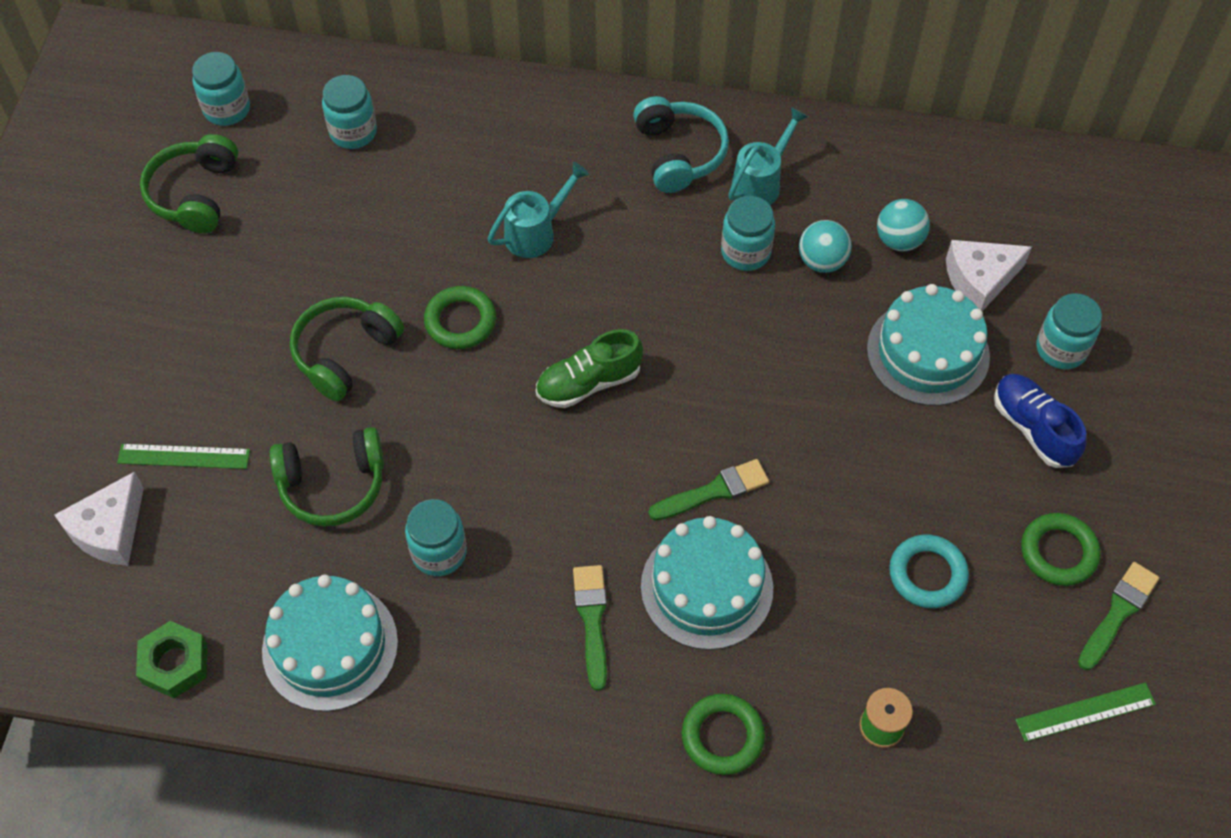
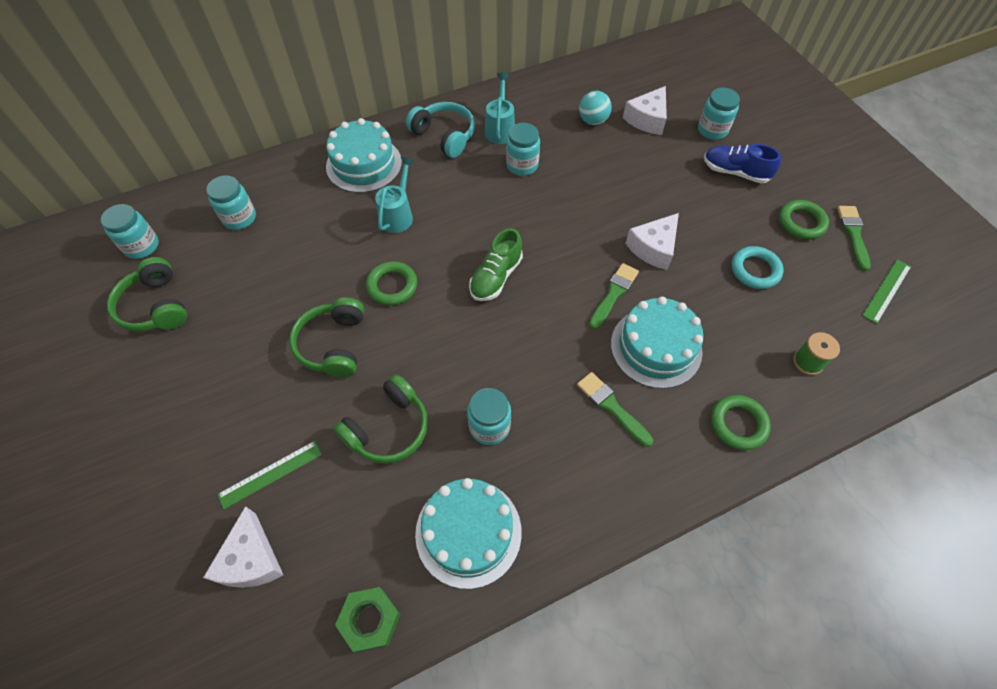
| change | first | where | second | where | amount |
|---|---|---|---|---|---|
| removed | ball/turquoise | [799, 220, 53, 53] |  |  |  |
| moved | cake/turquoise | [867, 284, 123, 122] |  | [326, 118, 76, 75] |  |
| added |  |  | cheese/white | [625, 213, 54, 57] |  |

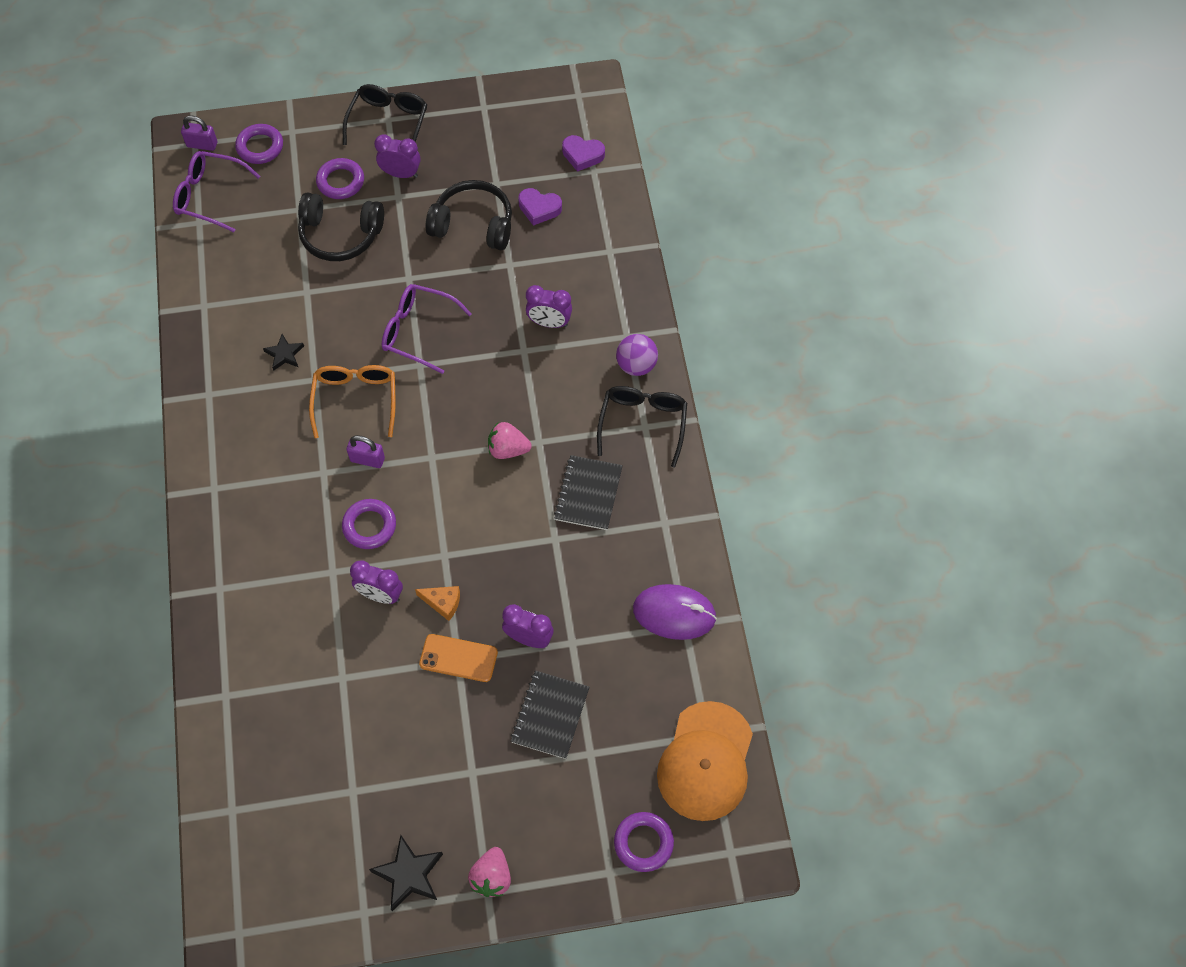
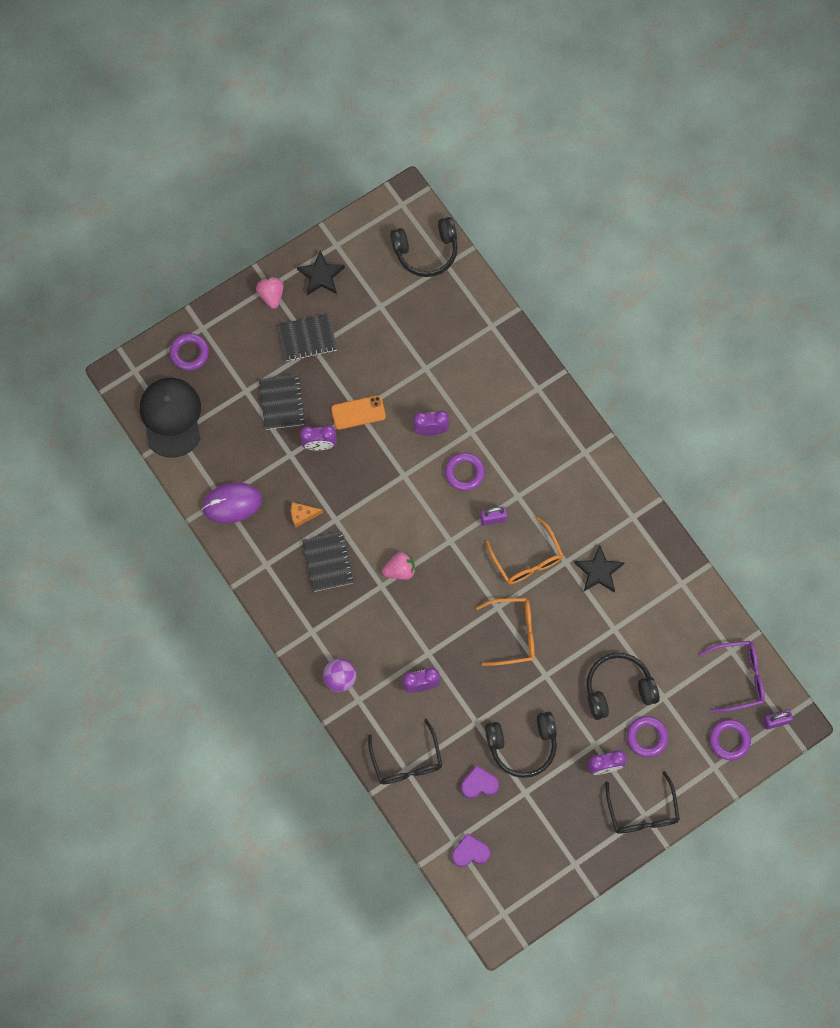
| change | first | where | second | where | amount |
|---|---|---|---|---|---|
| resized | star/black | [263, 334, 41, 37] |  | [574, 545, 51, 47] | x1.56 |
| recoloured | glasses/purple | [382, 284, 90, 90] | glasses/orange | [476, 598, 59, 68] |  |
| moved | cheese/orange | [415, 586, 45, 35] |  | [291, 502, 32, 26] |  |
| moved | glasses/black | [597, 386, 90, 81] |  | [368, 719, 74, 66] |  |
| recoloured | cap/orange | [657, 701, 96, 120] | cap/black | [140, 378, 61, 80] |  |
| added |  |  | notebook/black | [278, 314, 59, 48] |  |
| added |  |  | headphones/black | [390, 217, 68, 60] |  |

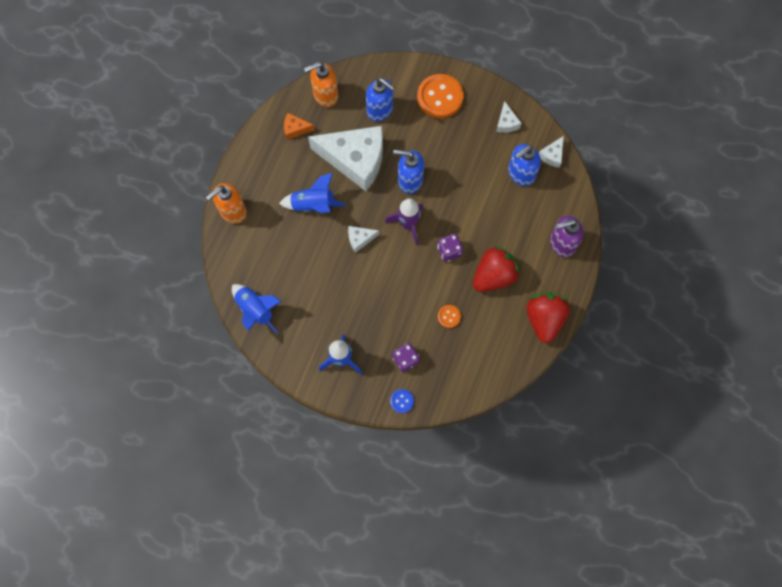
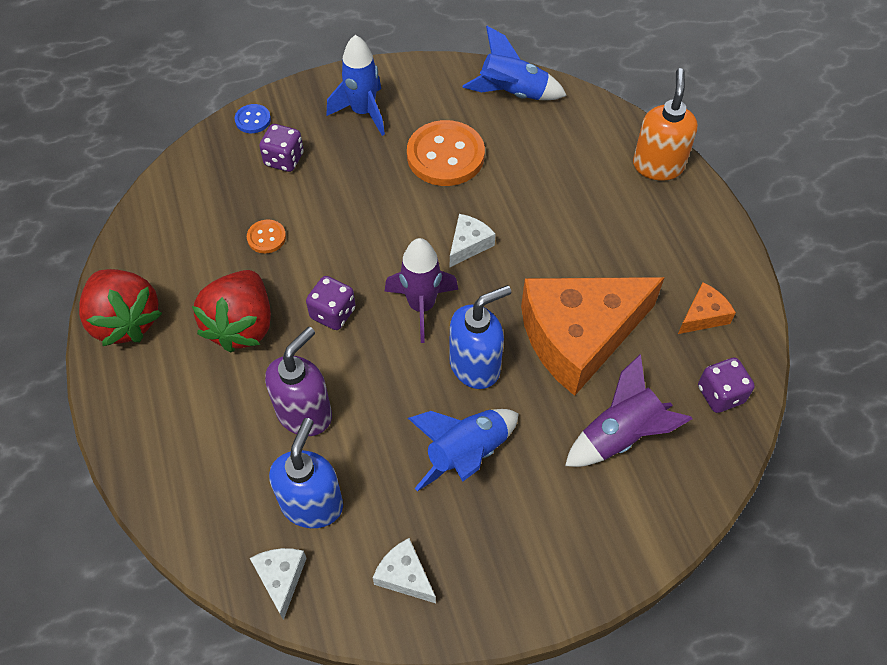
| change | first | where | second | where | amount |
|---|---|---|---|---|---|
| moved | rocket/blue | [279, 173, 67, 40] |  | [408, 409, 111, 82] |  |
| replaced | soap dispenser/orange | [304, 62, 34, 45] | dice/purple | [698, 357, 57, 56] |  |
| recoloured | cheese/white | [308, 126, 75, 65] | cheese/orange | [521, 277, 144, 119] |  |
| replaced | soap dispenser/blue | [366, 78, 29, 44] | rocket/purple | [565, 354, 127, 113] |  |
| moved | button/orange | [417, 74, 46, 44] |  | [407, 120, 78, 66] |  |
| moved | soap dispenser/purple | [550, 215, 34, 43] |  | [265, 327, 67, 109] |  |

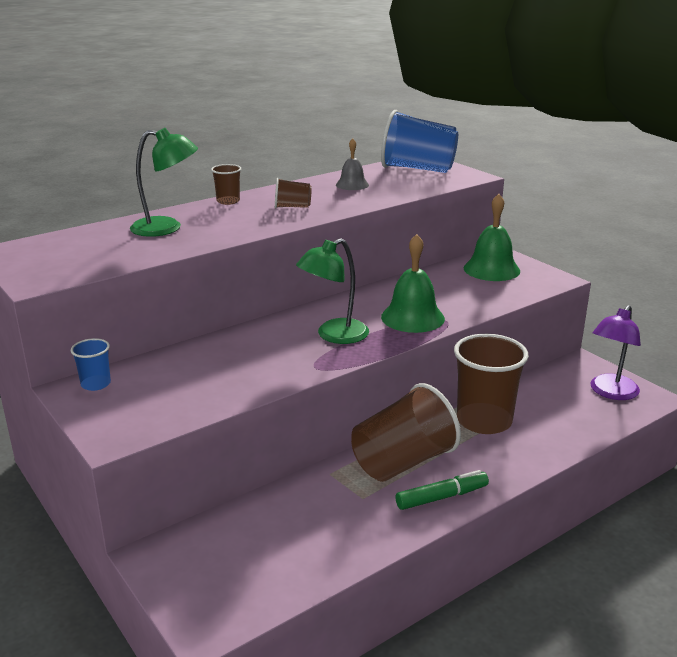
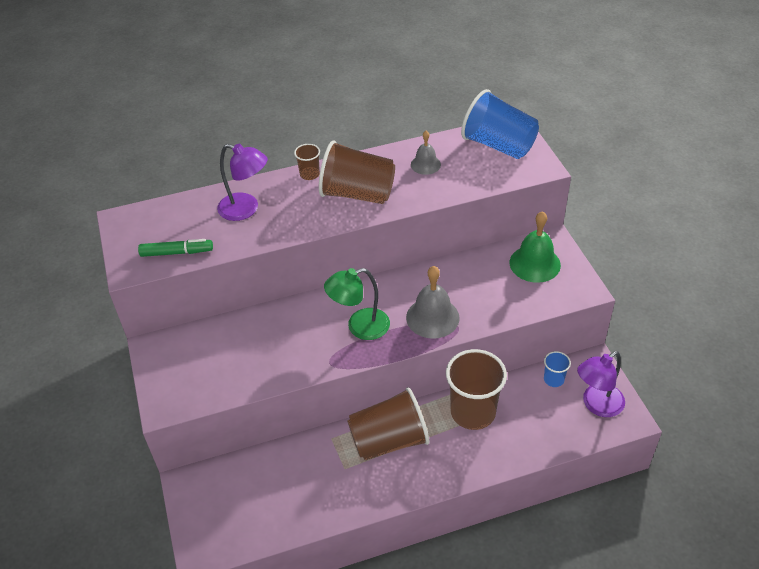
| change | first | where | second | where | amount |
|---|---|---|---|---|---|
| moved | cup/blue | [71, 338, 40, 53] |  | [544, 351, 27, 36] |  |
| recoloured | lamp/green | [130, 128, 68, 109] | lamp/purple | [217, 144, 51, 77] |  |
| resized | cup/brown | [275, 178, 37, 30] |  | [319, 140, 76, 64] | x2.16 |
| recoloured | bell/green | [381, 234, 64, 99] | bell/grey | [406, 266, 54, 73] |  |
| moved | marker/green | [395, 470, 94, 40] |  | [138, 239, 75, 18] |  |

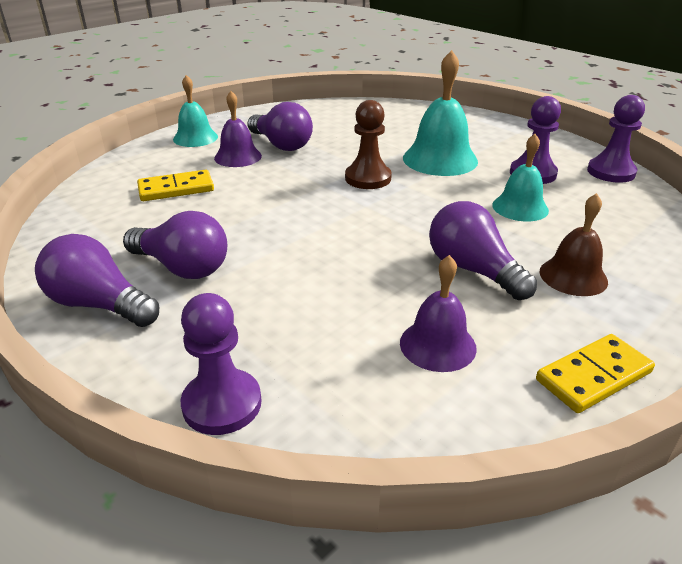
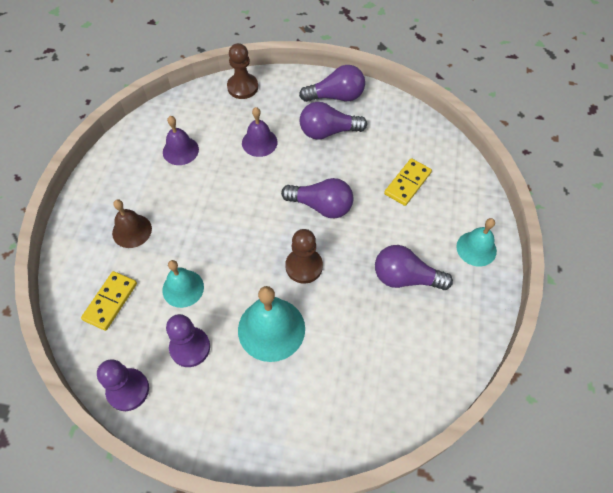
| change | first | where | second | where | amount |
|---|---|---|---|---|---|
| recoloured | pawn/purple | [181, 293, 80, 142] | pawn/brown | [227, 43, 31, 56] |  |
| moved | bell/purple | [214, 91, 48, 76] |  | [242, 107, 36, 50] |  |
| moved | light bulb/purple | [429, 201, 108, 99] |  | [281, 178, 73, 41] |  |
| moved | domino/yellow | [536, 334, 119, 79] |  | [81, 271, 56, 60] |  |

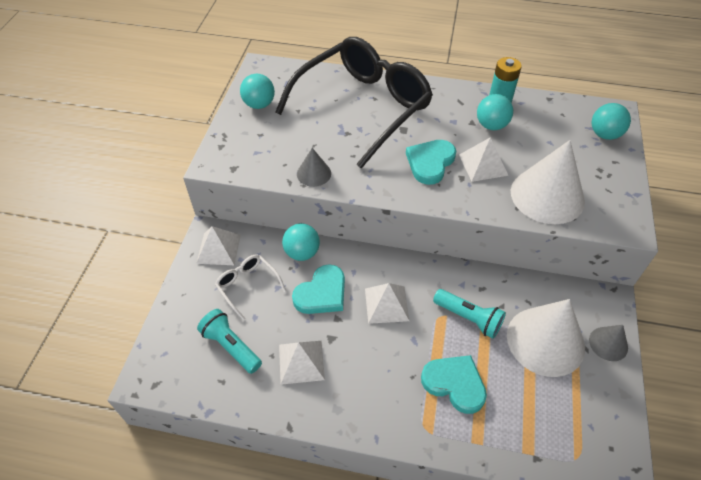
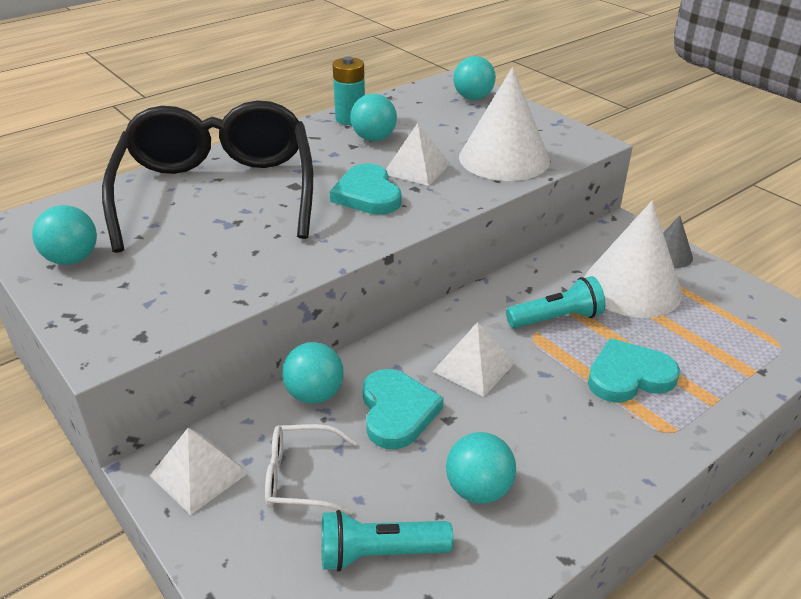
| change | first | where | second | where | amount |
|---|---|---|---|---|---|
| replaced | pyramid/white | [279, 341, 46, 44] | ball/turquoise | [446, 432, 70, 72] |  |
| removed | cone/grey | [297, 148, 34, 39] |  |  |  |

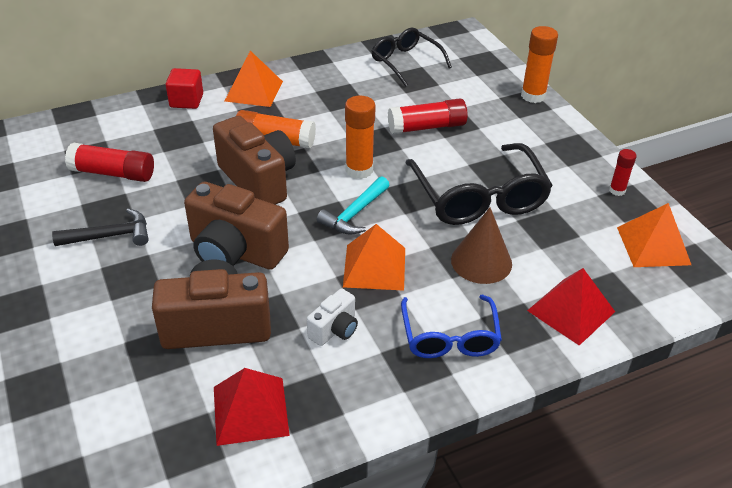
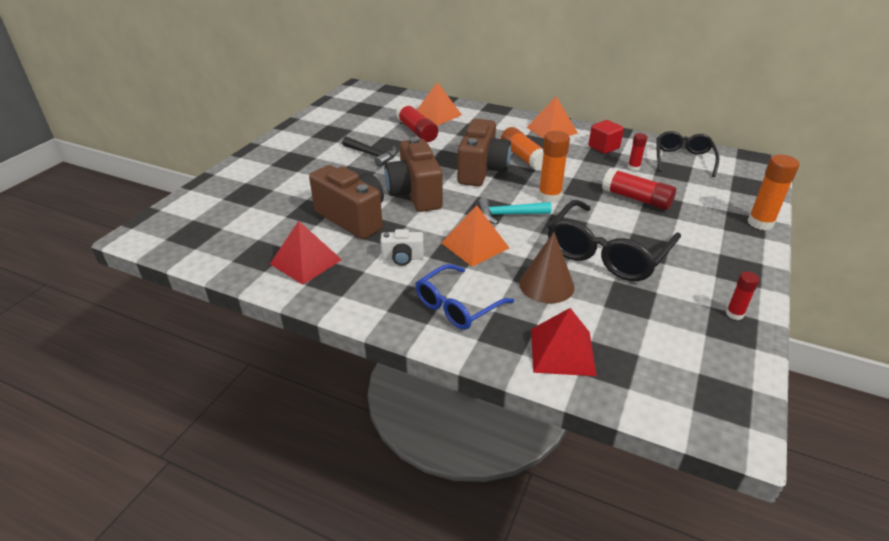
| change | first | where | second | where | amount |
|---|---|---|---|---|---|
| moved | cube/red | [166, 68, 37, 41] |  | [589, 120, 35, 34] |  |
| moved | pyramid/orange | [617, 203, 74, 64] |  | [417, 82, 45, 44] |  |
| added |  |  | glue stick/red | [628, 133, 19, 38] |  |

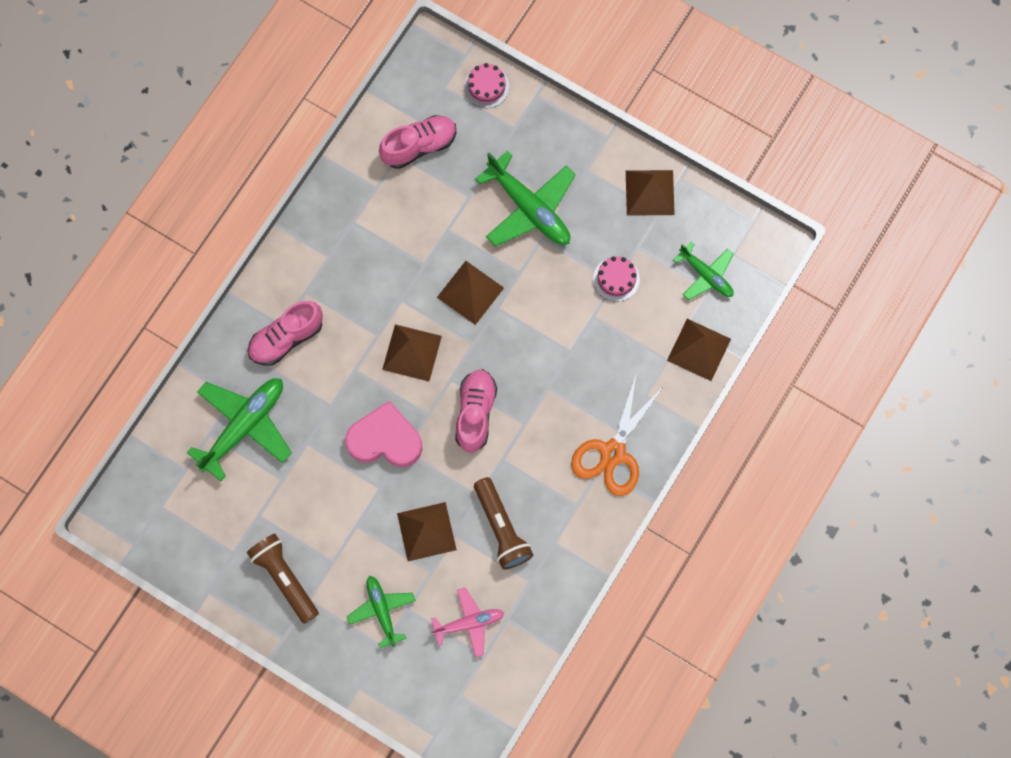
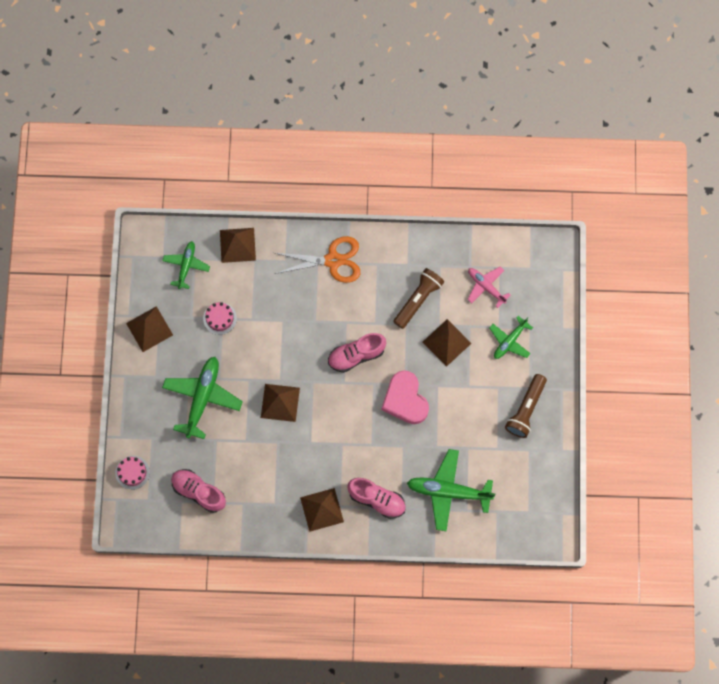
| change | first | where | second | where | amount |
|---|---|---|---|---|---|
| moved | pyramid/brown | [382, 324, 60, 57] |  | [300, 488, 44, 44] |  |

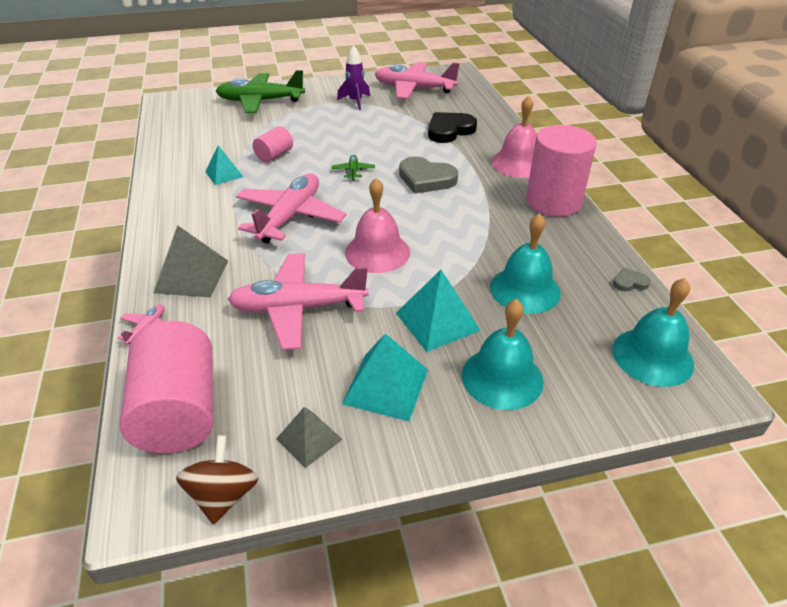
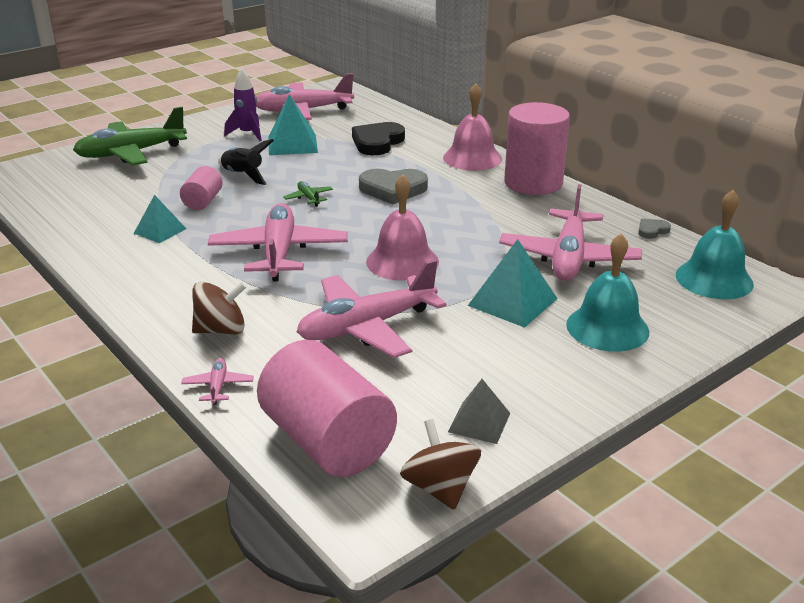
| change | first | where | second | where | amount |
|---|---|---|---|---|---|
| replaced | pyramid/grey | [154, 225, 74, 72] | spinning top/brown | [192, 282, 54, 52] |  |
| moved | pyramid/turquoise | [342, 333, 86, 88] |  | [269, 94, 49, 61] |  |
| replaced | bell/turquoise | [490, 213, 71, 101] | plane/pink | [499, 184, 143, 97] |  |
| added |  |  | rocket/black | [218, 139, 56, 46] |  |

